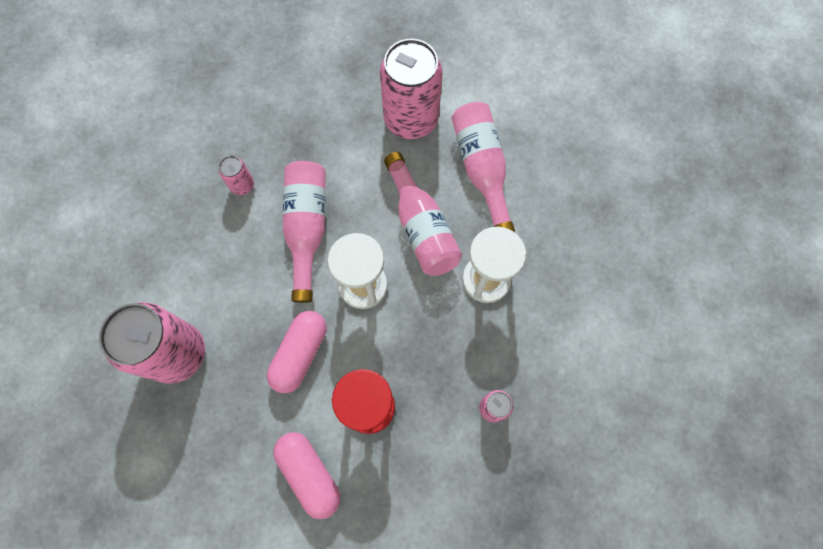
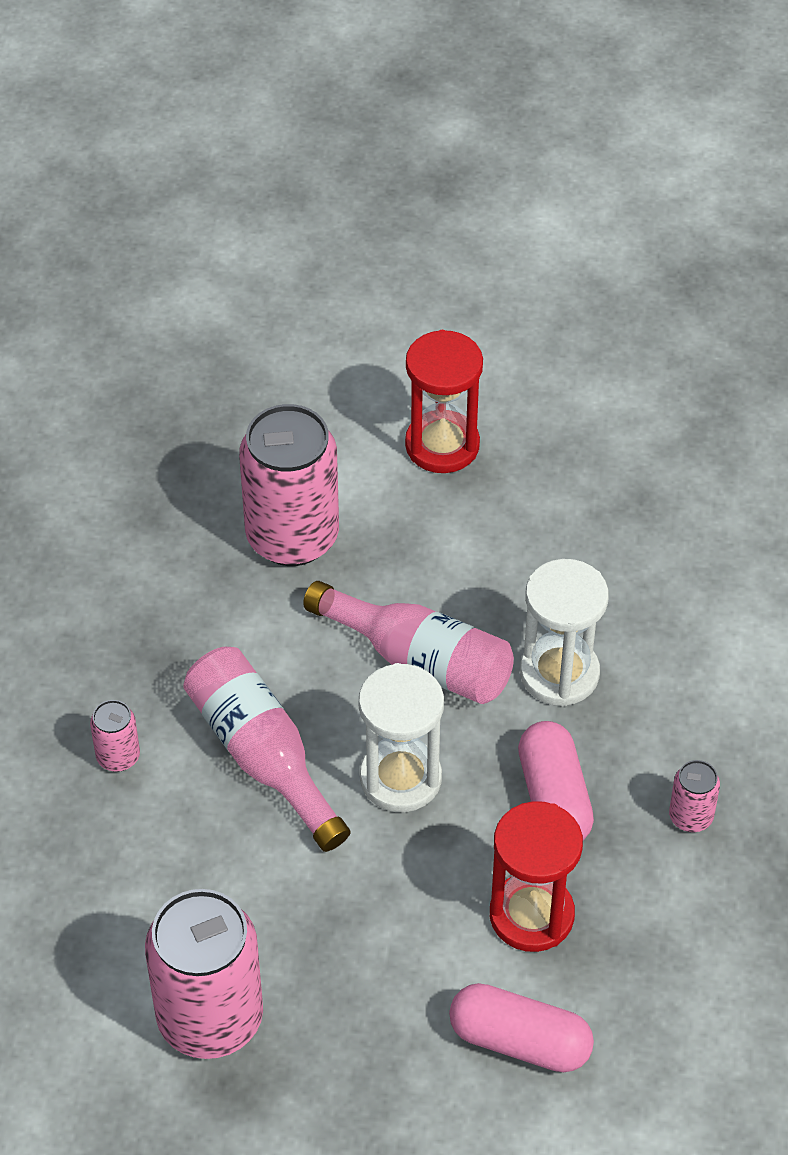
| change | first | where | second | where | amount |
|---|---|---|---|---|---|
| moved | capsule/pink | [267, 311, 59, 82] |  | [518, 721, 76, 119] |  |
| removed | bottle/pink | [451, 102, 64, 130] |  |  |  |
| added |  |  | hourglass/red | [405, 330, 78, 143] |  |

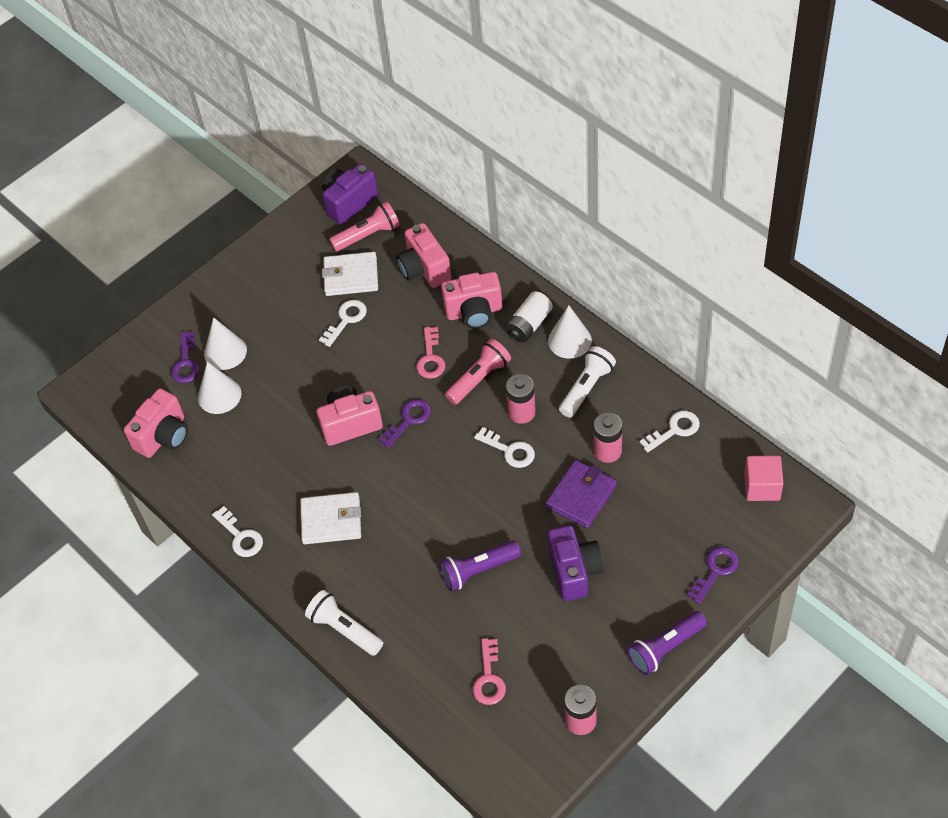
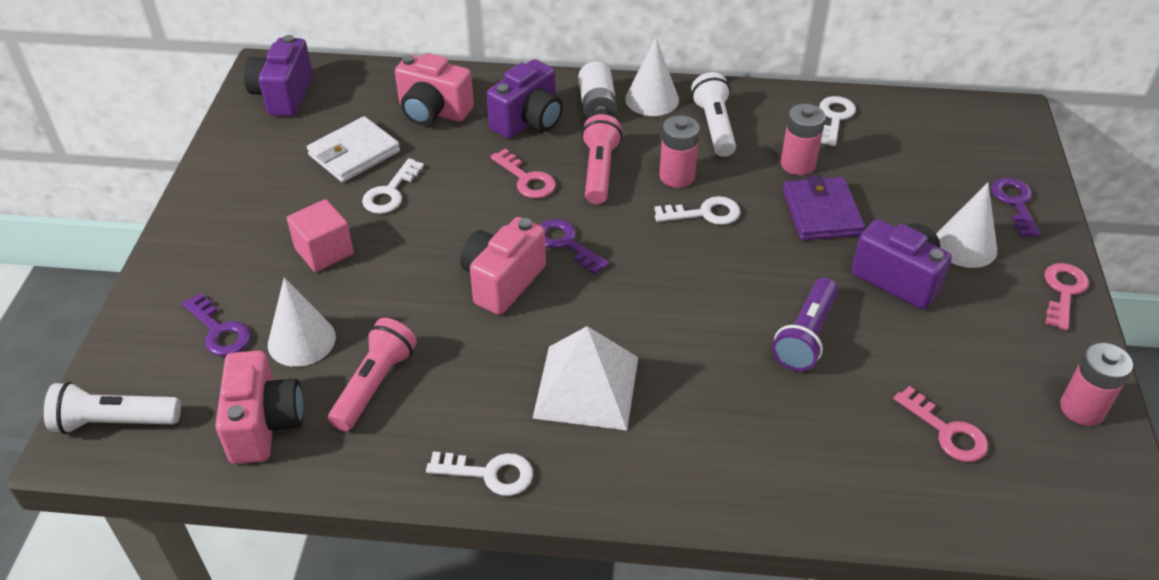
| change | first | where | second | where | amount |
|---|---|---|---|---|---|
| moved | cone/white | [204, 317, 43, 53] |  | [936, 183, 61, 85] |  |
| replaced | wallet/white | [301, 492, 60, 52] | pyramid/white | [532, 326, 106, 104] |  |
| moved | flashlight/white | [305, 590, 78, 66] |  | [44, 382, 137, 52] |  |
| turned | key/white | [319, 300, 48, 47] |  | [362, 158, 62, 56] | 150 degrees counterclockwise |
| moved | flashlight/pink | [329, 201, 71, 50] |  | [328, 318, 89, 113] |  |
| turned | key/purple | [378, 399, 53, 49] |  | [540, 219, 69, 55] | 45 degrees counterclockwise |
| recoloured | camera/pink | [441, 272, 61, 57] | camera/purple | [487, 59, 76, 80] |  |
| replaced | flashlight/purple | [628, 611, 79, 64] | key/pink | [1044, 263, 45, 67] |  |
| moved | cube/pink | [744, 456, 40, 45] |  | [287, 199, 67, 73] |  |

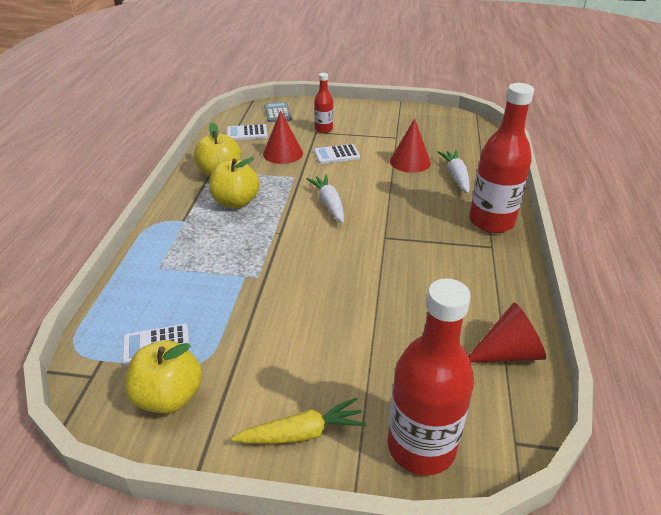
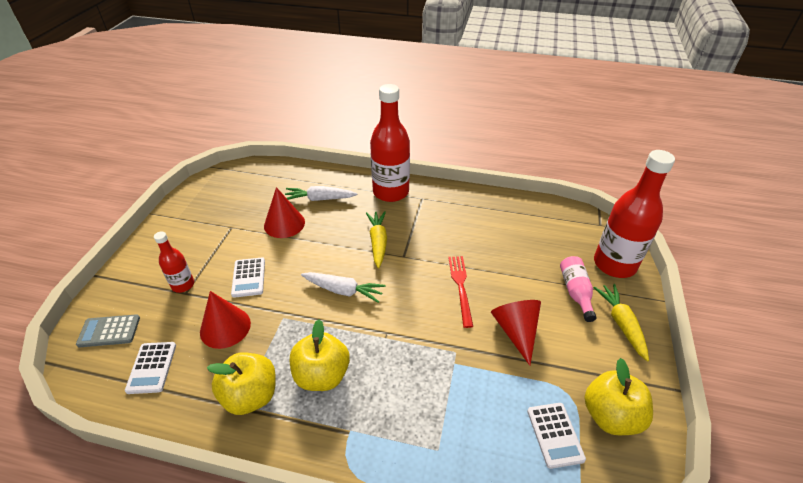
| change | first | where | second | where | amount |
|---|---|---|---|---|---|
| turned | carrot/white | [307, 175, 37, 48] |  | [301, 272, 85, 31] | 150 degrees counterclockwise |
| moved | cone/red | [468, 303, 78, 59] |  | [491, 300, 50, 66] |  |
| added |  |  | carrot/yellow | [366, 211, 21, 57] |  |
| added |  |  | fork/red | [448, 256, 25, 72] |  |
| added |  |  | bottle/pink | [560, 256, 37, 66] |  |

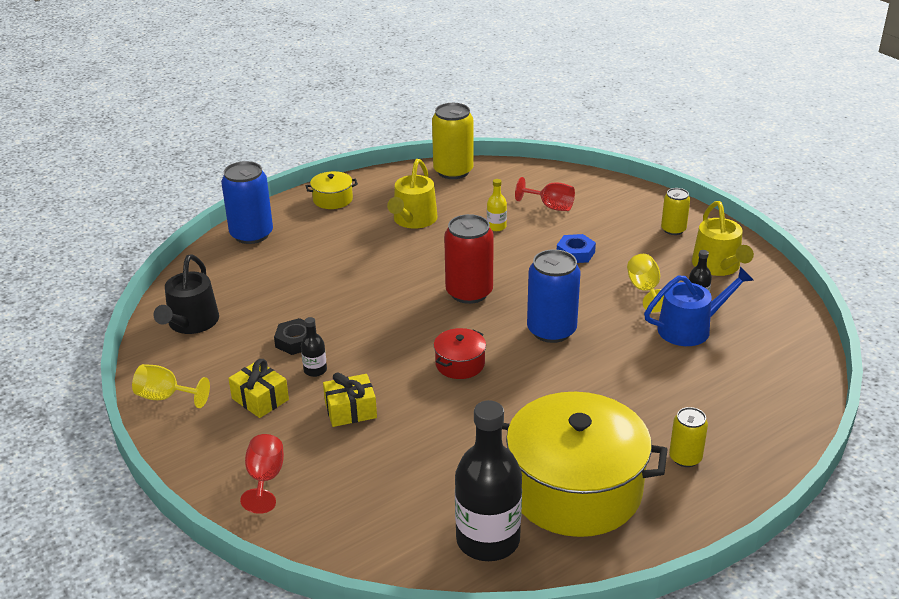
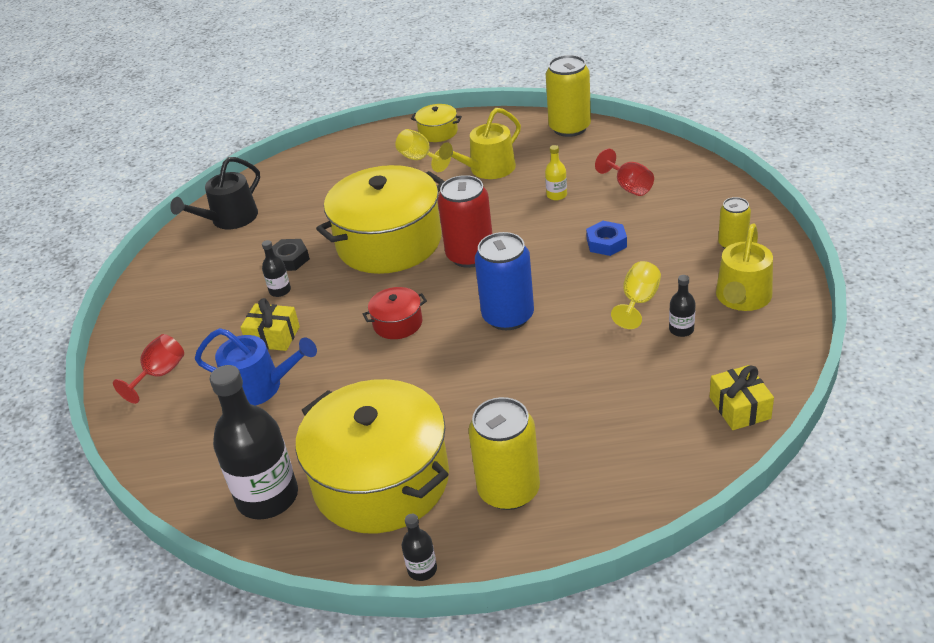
| change | first | where | second | where | amount |
|---|---|---|---|---|---|
| moved | goblet/yellow | [132, 364, 78, 44] |  | [395, 129, 56, 43] |  |
| removed | can/blue | [221, 161, 52, 83] |  |  |  |
| moved | gift/yellow | [228, 359, 61, 59] |  | [710, 365, 64, 65] |  |
| moved | watering can/blue | [644, 267, 109, 79] |  | [195, 328, 122, 78] |  |
| resized | can/yellow | [669, 407, 39, 60] |  | [468, 397, 72, 113] | x1.74 |
| added |  |  | pot/yellow | [316, 165, 129, 109] |  |
| added |  |  | bottle/black | [402, 514, 35, 67] |  |

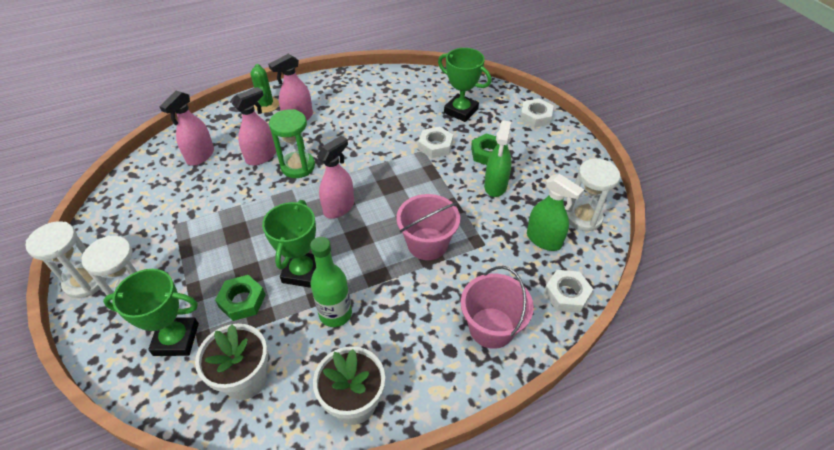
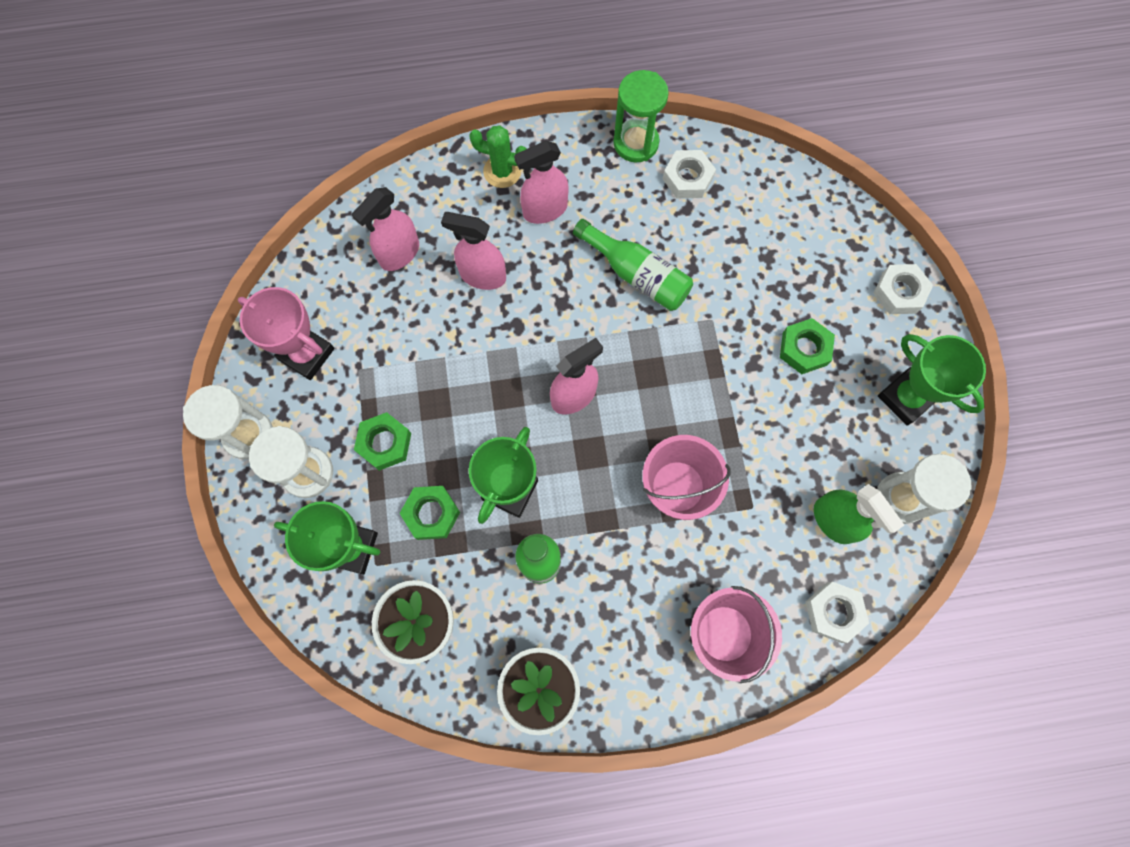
| change | first | where | second | where | amount |
|---|---|---|---|---|---|
| turned | spray bottle/pink | [232, 87, 44, 79] |  | [441, 212, 65, 78] | 135 degrees counterclockwise |
| turned | cactus/green | [250, 64, 29, 49] |  | [469, 125, 58, 63] | 75 degrees counterclockwise |
| moved | hourglass/green | [269, 109, 46, 69] |  | [613, 70, 56, 92] |  |
| moved | nut/white | [418, 127, 35, 31] |  | [663, 150, 53, 48] |  |
| moved | trophy/green | [438, 48, 54, 74] |  | [878, 334, 108, 91] |  |
| removed | spray bottle/green | [484, 120, 28, 77] |  |  |  |
| added |  |  | trophy/pink | [238, 287, 97, 93] |  |
| added |  |  | nut/green | [354, 412, 57, 59] |  |
| added |  |  | bottle/green | [573, 219, 120, 92] |  |

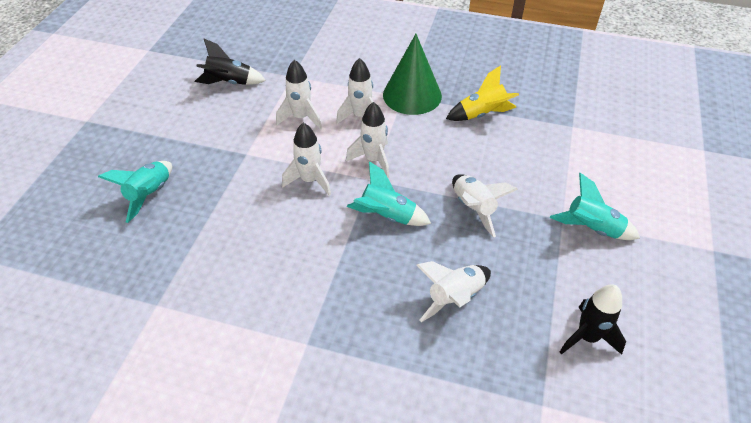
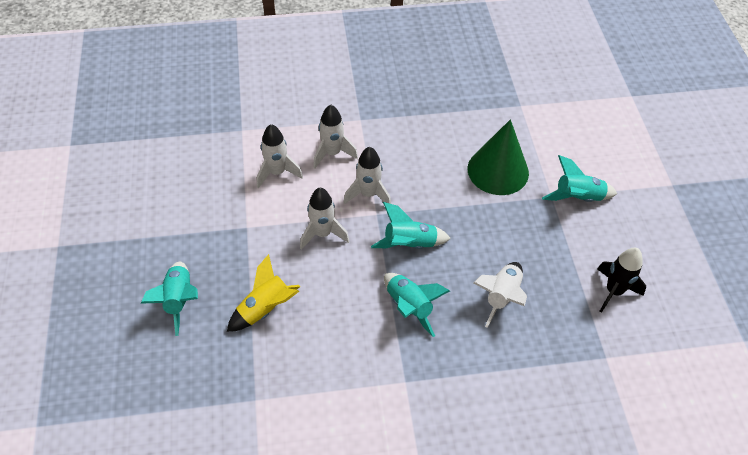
| change | first | where | second | where | amount |
|---|---|---|---|---|---|
| removed | rocket/black | [195, 39, 71, 46] |  |  |  |
| moved | cone/green | [383, 34, 59, 81] |  | [468, 119, 61, 76] |  |
| moved | rocket/yellow | [446, 65, 73, 56] |  | [227, 254, 73, 78] |  |
| removed | rocket/white | [452, 174, 66, 63] |  |  |  |
| added |  |  | rocket/turquoise | [384, 273, 66, 64] |  |

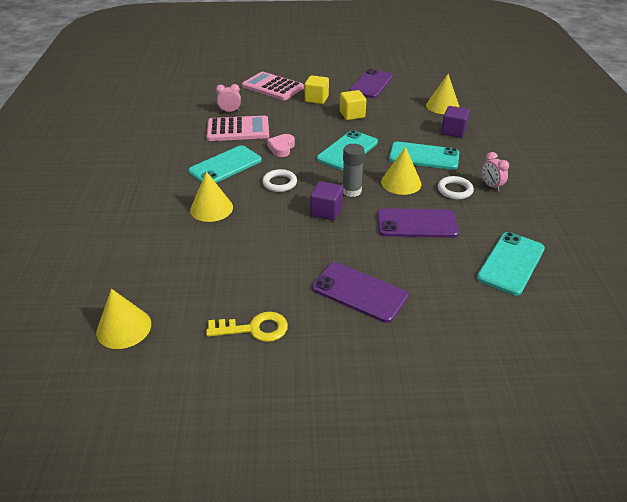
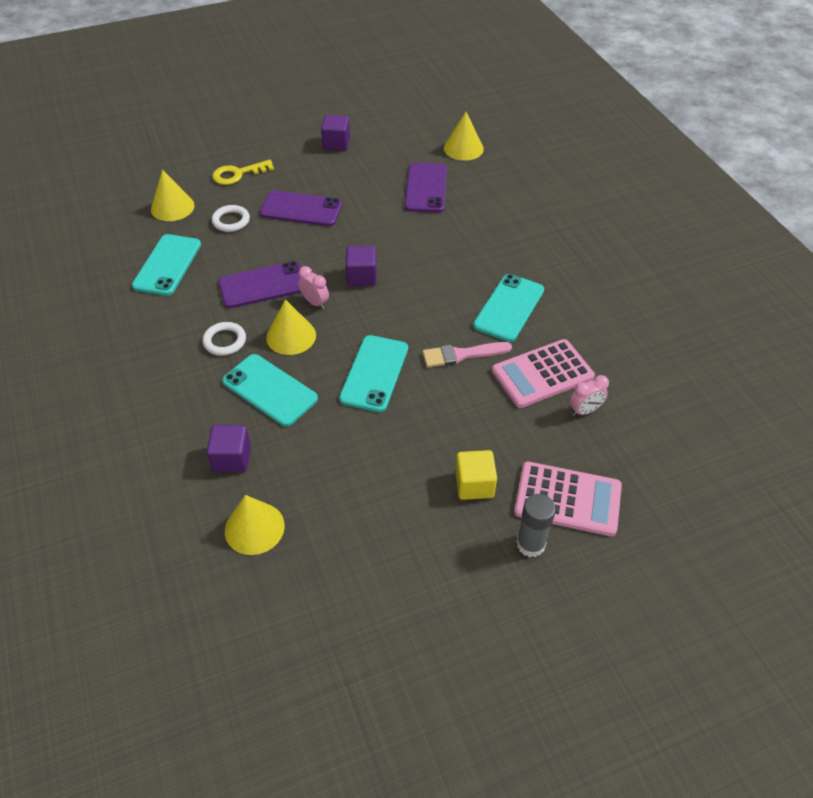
| change | first | where | second | where | amount |
|---|---|---|---|---|---|
| moved | cone/yellow | [190, 171, 43, 51] |  | [151, 170, 44, 51] |  |
| moved | key/yellow | [206, 312, 82, 30] |  | [212, 160, 62, 25] |  |
| moved | ring/white | [262, 169, 35, 23] |  | [212, 205, 38, 27] |  |
| replaced | heart/pink | [267, 134, 28, 23] | brush/pink | [423, 342, 89, 26] |  |
| removed | cube/yellow | [340, 90, 26, 30] |  |  |  |
| moved | glue stick/grey | [342, 144, 23, 53] |  | [517, 494, 39, 63] |  |
| moved | phone/purple | [349, 69, 44, 29] |  | [405, 163, 42, 50] |  |
| turned | phone/turquoise | [389, 142, 70, 28] |  | [222, 354, 96, 73] | 45 degrees clockwise |
| moved | clock/pink | [482, 152, 27, 40] |  | [298, 266, 31, 43] |  |
| added |  |  | cube/purple | [321, 115, 29, 36] |  |

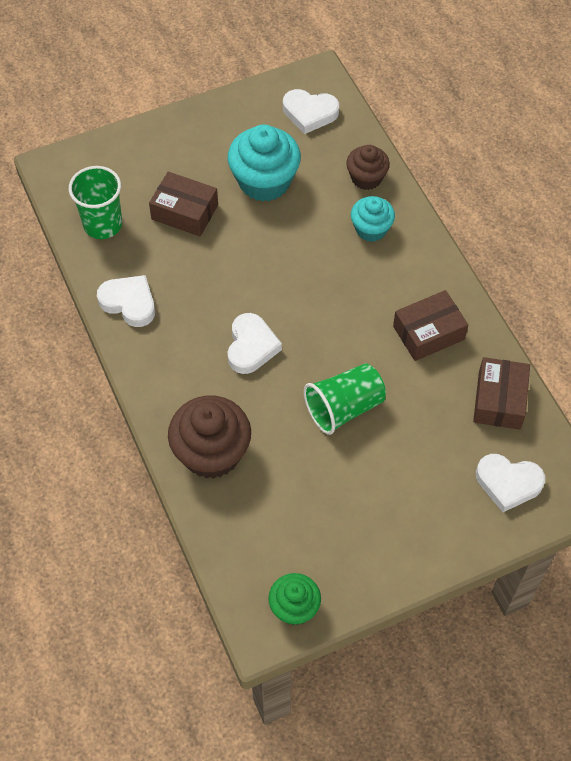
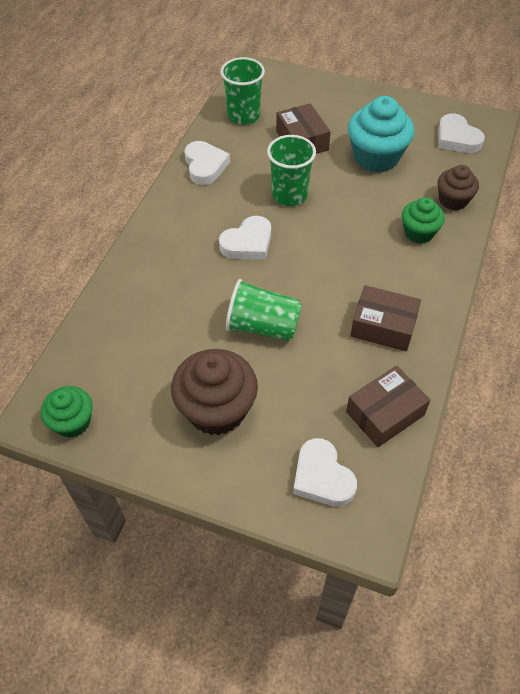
| change | first | where | second | where | amount |
|---|---|---|---|---|---|
| moved | cupcake/brown | [168, 395, 83, 84] |  | [171, 349, 87, 86] |  |
| recoloured | cupcake/turquoise | [351, 196, 44, 46] | cupcake/green | [402, 197, 43, 47] |  |
| added |  |  | cup/green | [267, 135, 49, 71] |  |

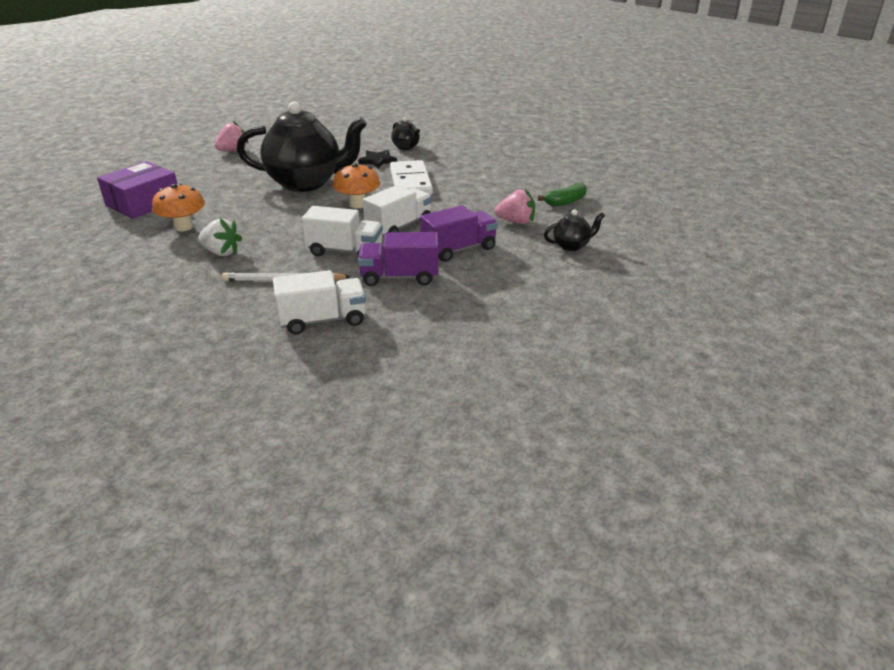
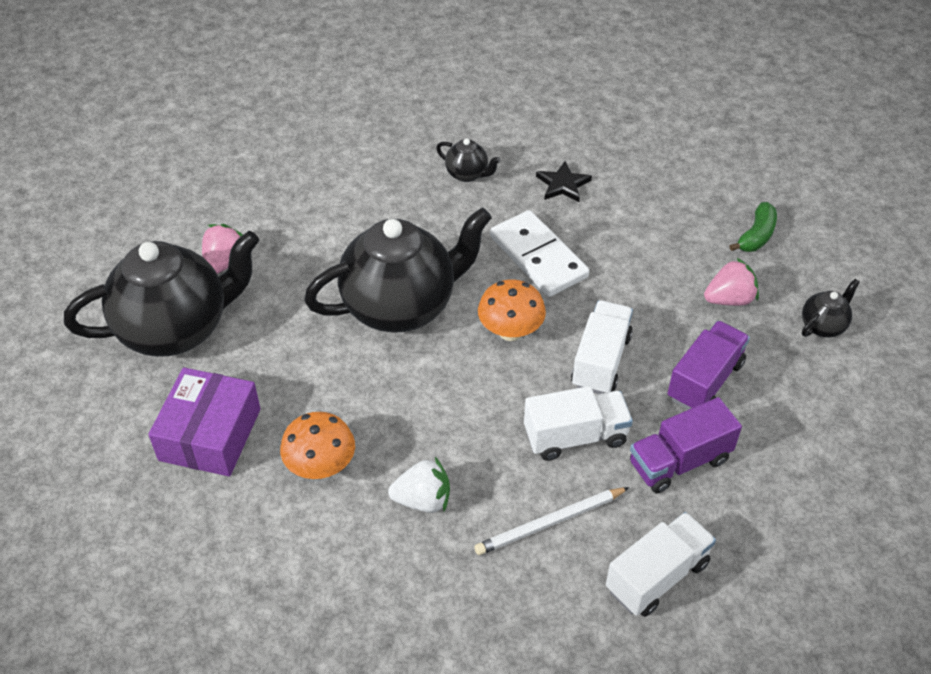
| change | first | where | second | where | amount |
|---|---|---|---|---|---|
| moved | star/black | [358, 150, 39, 19] |  | [536, 161, 56, 41] |  |
| added |  |  | teapot/black | [64, 231, 195, 126] |  |

